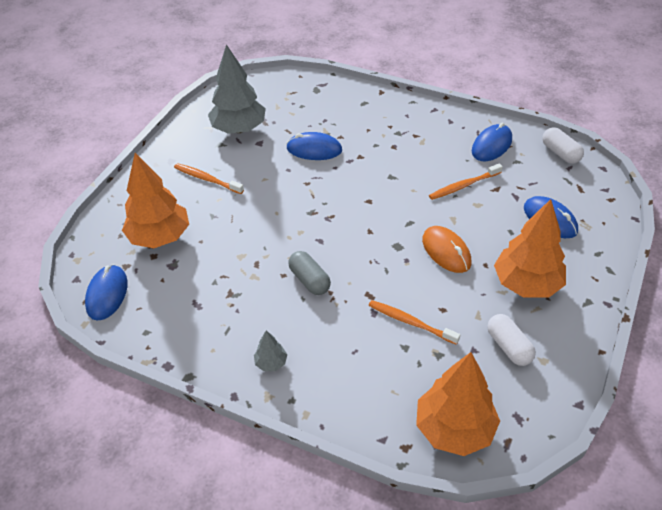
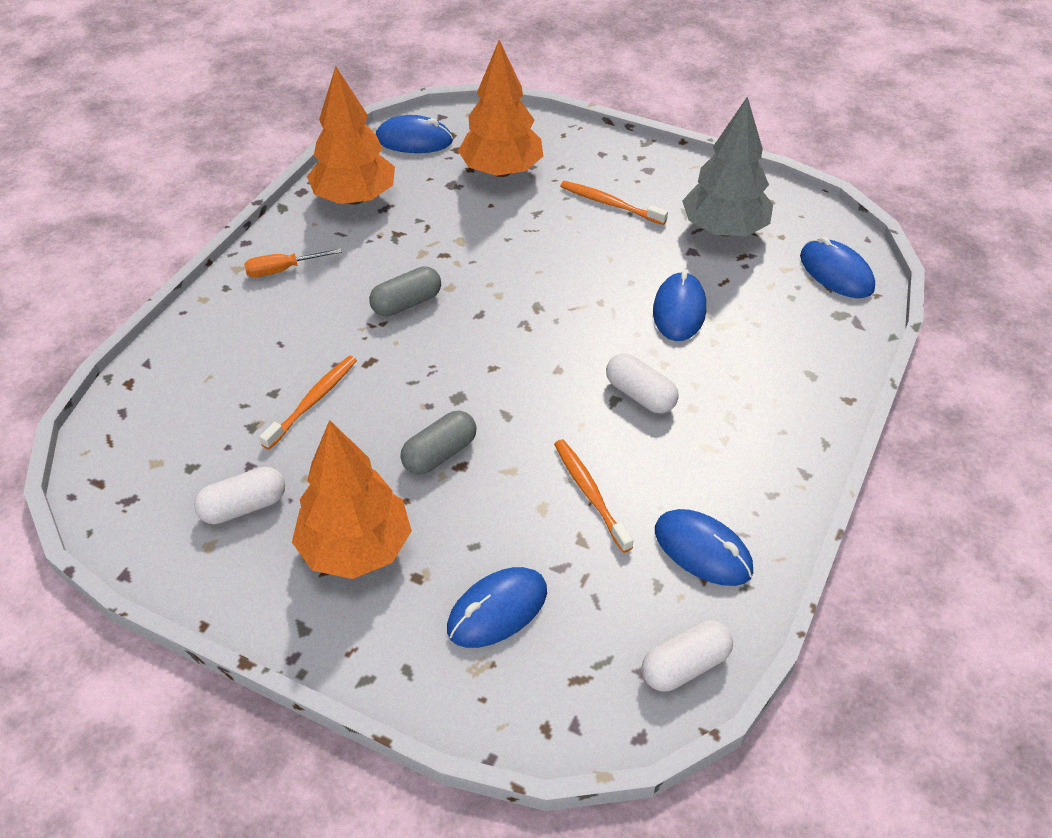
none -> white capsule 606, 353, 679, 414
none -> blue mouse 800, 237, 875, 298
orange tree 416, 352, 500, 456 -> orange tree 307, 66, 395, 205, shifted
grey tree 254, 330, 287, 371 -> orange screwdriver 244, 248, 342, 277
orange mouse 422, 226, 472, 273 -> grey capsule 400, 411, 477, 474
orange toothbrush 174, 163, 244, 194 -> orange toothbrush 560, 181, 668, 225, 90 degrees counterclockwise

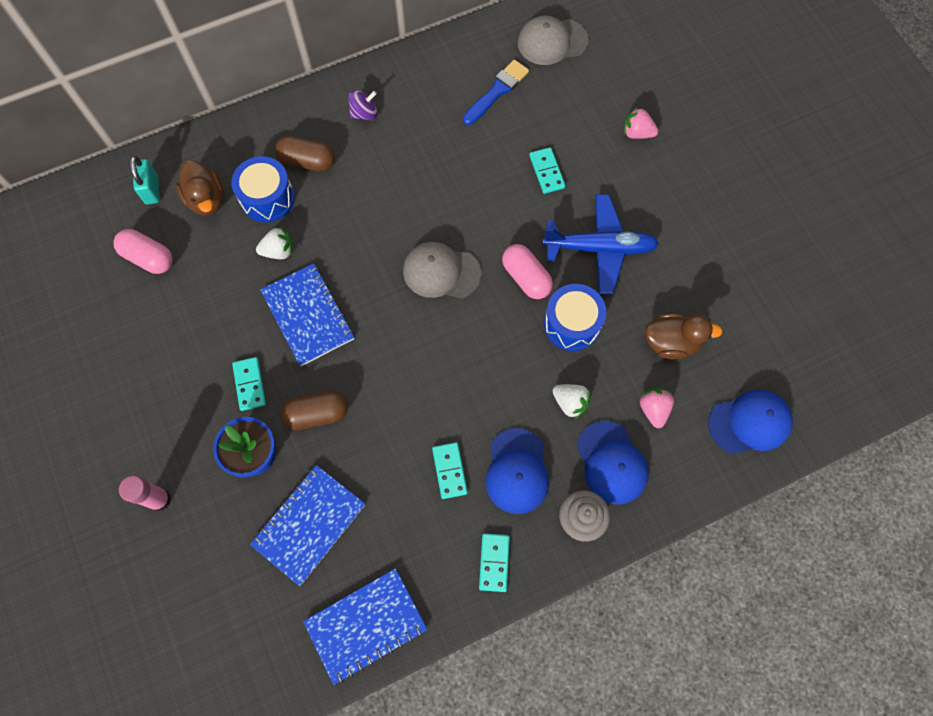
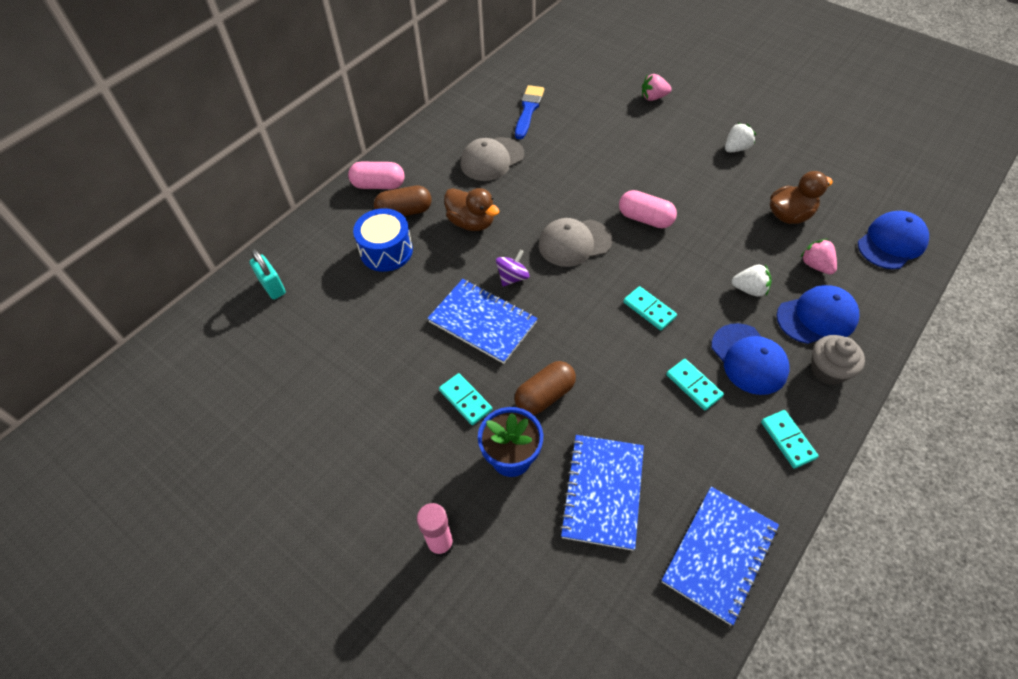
blue plane 543, 194, 659, 294 -> none
blue drum 544, 284, 606, 351 -> none
pink capsule 113, 229, 173, 274 -> pink capsule 348, 162, 404, 189, shifted
brown duck 176, 160, 224, 216 -> brown duck 444, 188, 499, 231, shifted
white strawberry 256, 227, 293, 259 -> white strawberry 725, 122, 756, 153, shifted
purple spinning top 348, 90, 378, 120 -> purple spinning top 496, 250, 530, 287, shifted
grey cap 518, 15, 589, 65 -> grey cap 460, 137, 524, 181, shifted
turquoise domino 529, 147, 566, 194 -> turquoise domino 623, 286, 677, 330, shifted
blue cap 577, 421, 649, 505 -> blue cap 777, 285, 859, 344, 60 degrees counterclockwise

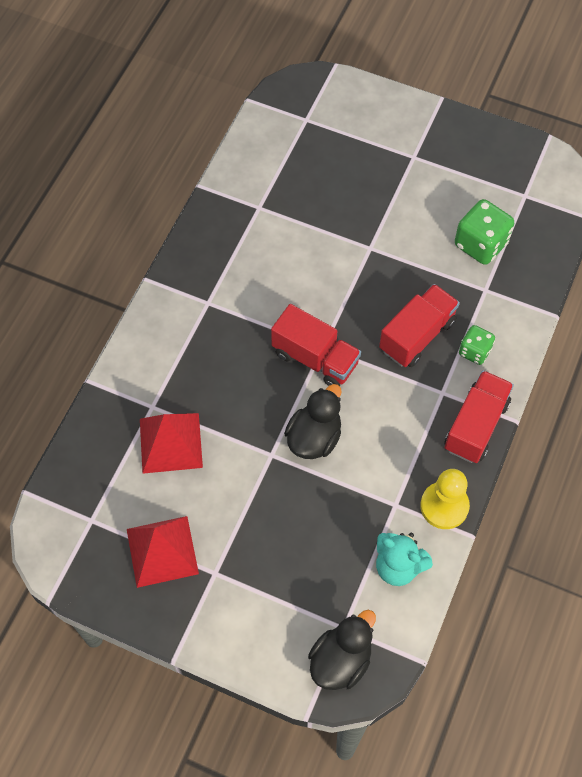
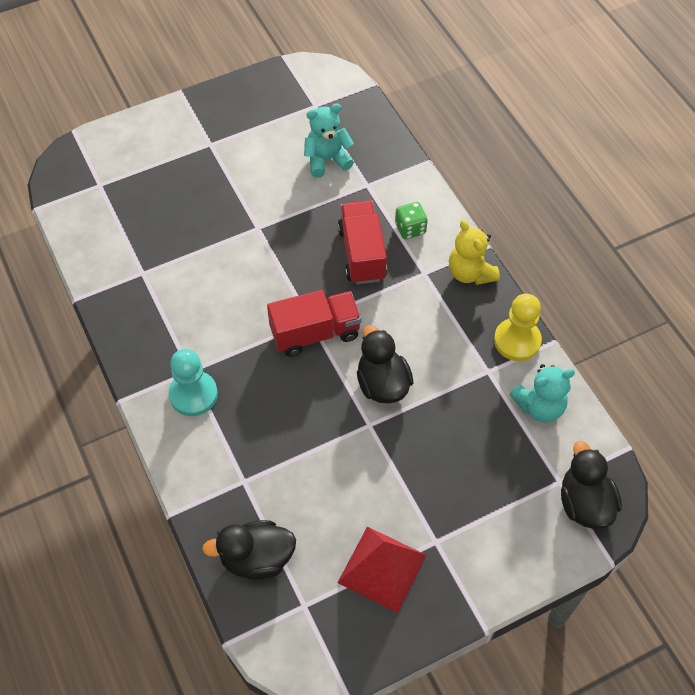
red pyramid 140, 413, 203, 474 -> none
none -> turquoise pawn 169, 349, 218, 416
none -> black duck 202, 520, 296, 580
red truck 444, 370, 514, 463 -> yellow teddy bear 449, 220, 500, 285
green dice 455, 199, 514, 265 -> turquoise teddy bear 304, 104, 354, 178

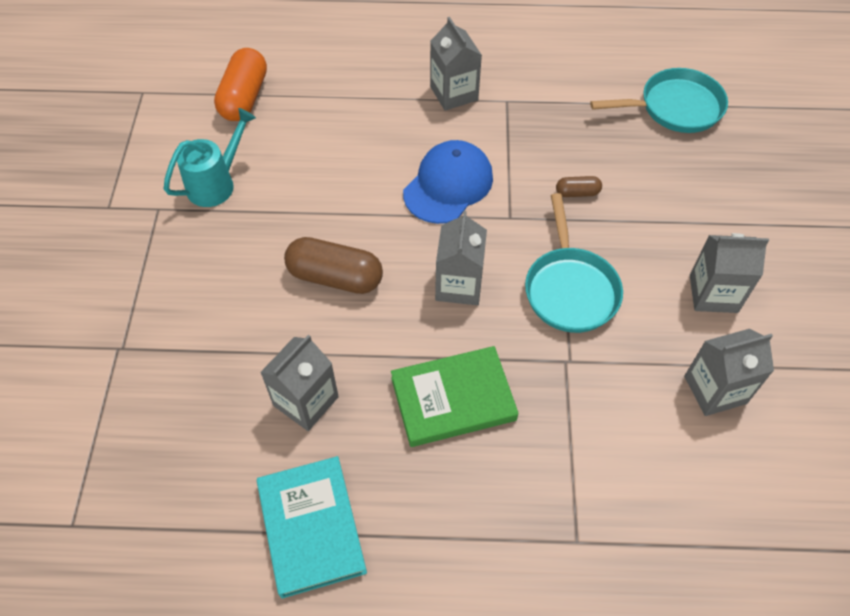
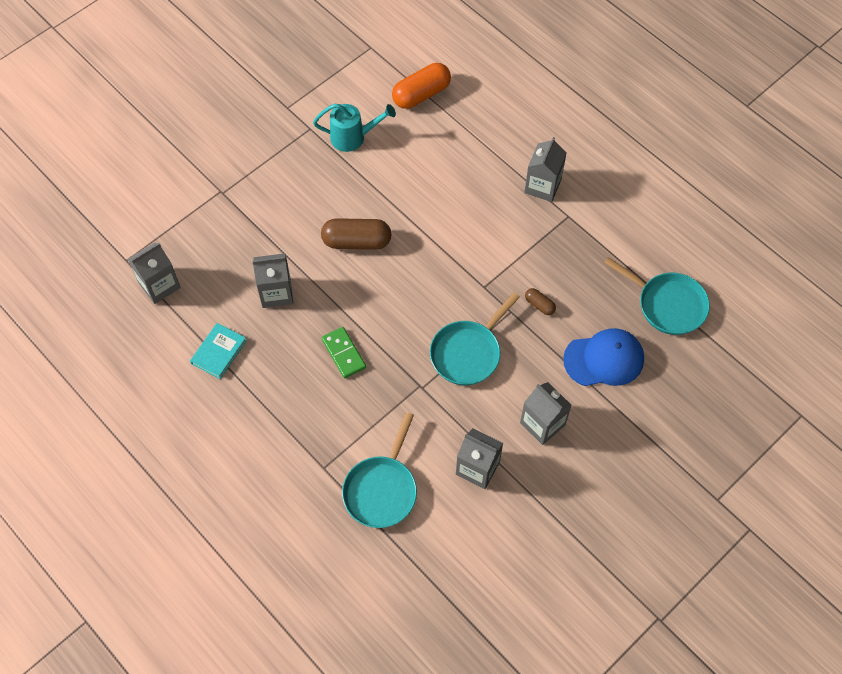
none -> turquoise pan 342, 412, 417, 528
blue cap 403, 140, 493, 224 -> blue cap 563, 328, 644, 386, shifted
grey carton 435, 211, 487, 305 -> grey carton 128, 242, 181, 304, shifted
green book 391, 346, 519, 447 -> green domino 322, 327, 366, 378
brown capsule 284, 237, 383, 294 -> brown capsule 321, 218, 392, 250, 60 degrees counterclockwise
turquoise book 257, 456, 367, 598 -> turquoise book 190, 323, 247, 379, x0.66

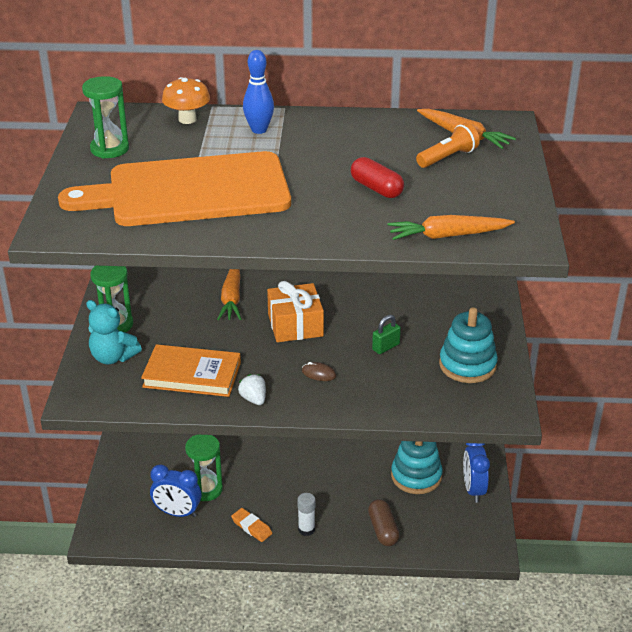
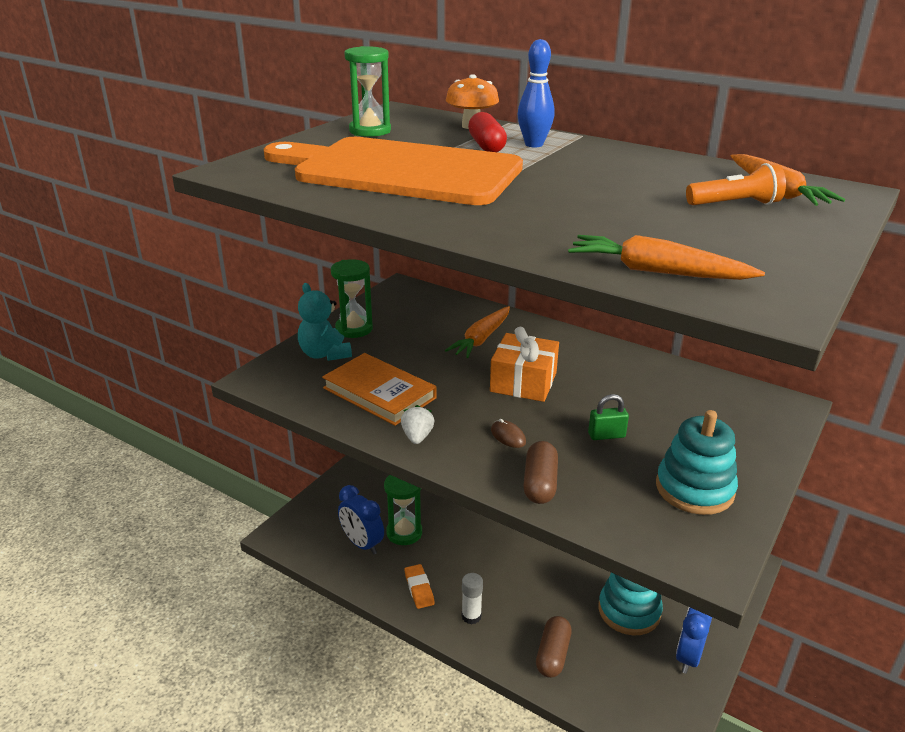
none -> brown capsule 523, 441, 558, 504
red capsule 351, 157, 404, 198 -> red capsule 468, 112, 507, 152, shifted

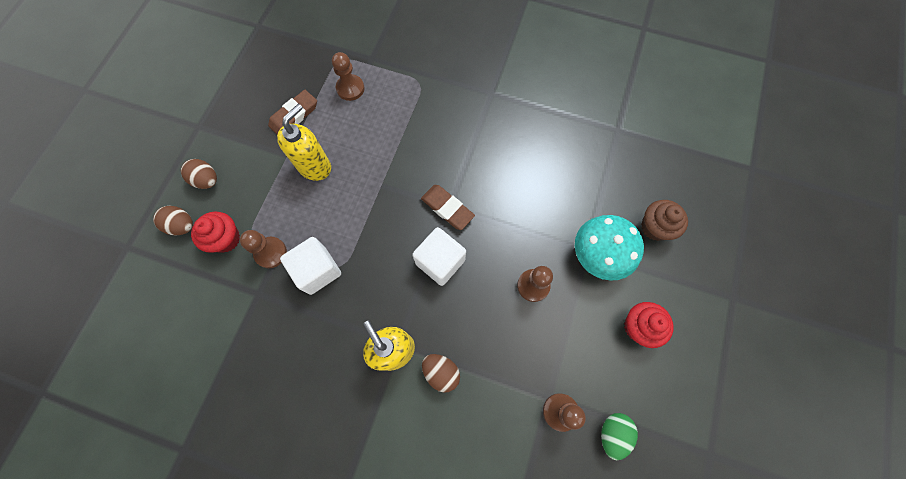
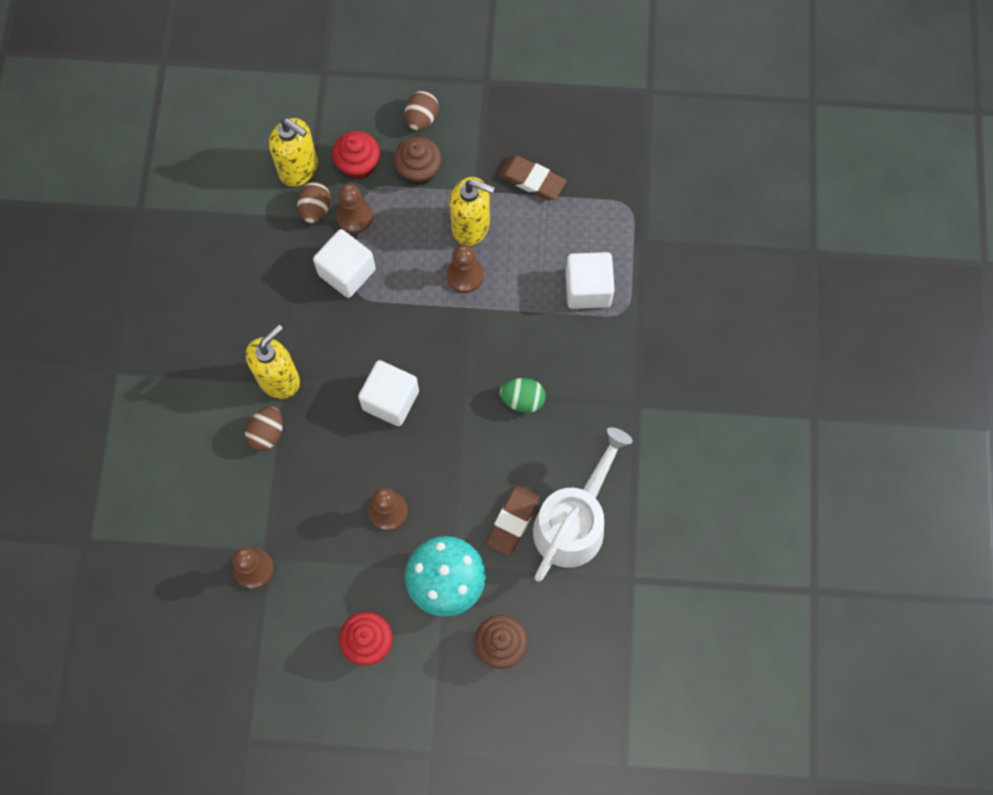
none -> yellow soap dispenser 269, 118, 318, 187
none -> brown cupcake 394, 137, 442, 186
none -> white watering can 533, 427, 633, 581
none -> white cube 565, 252, 615, 309
brown egg 153, 206, 193, 235 -> brown egg 297, 181, 331, 223, shifted
brown pawn 332, 52, 364, 101 -> brown pawn 447, 244, 484, 293, shifted
brown eraser 421, 185, 475, 230 -> brown eraser 486, 485, 540, 556, shifted
green egg 601, 413, 638, 460 -> green egg 500, 378, 546, 413, shifted

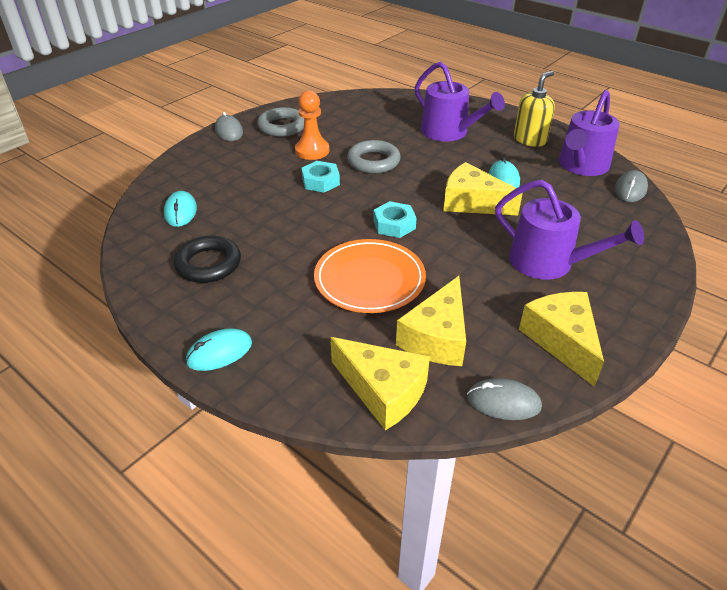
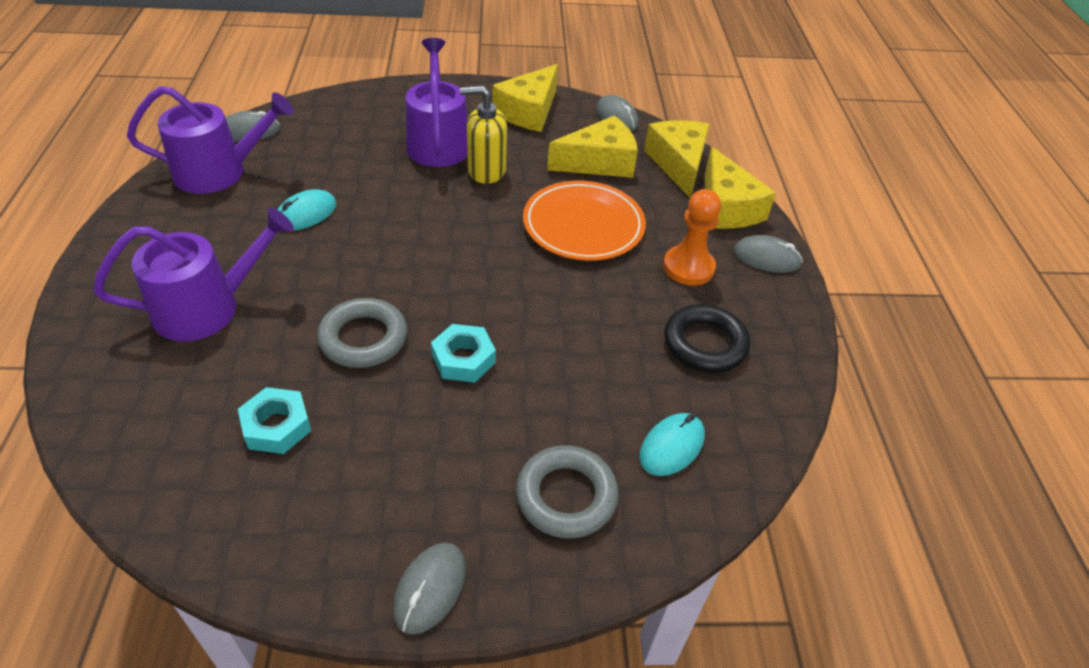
grey ring 257, 107, 304, 137 -> grey ring 516, 445, 619, 539, shifted
orange pawn 295, 91, 329, 160 -> orange pawn 663, 189, 721, 285, shifted
turquoise nut 373, 201, 417, 238 -> turquoise nut 238, 387, 311, 454, shifted
yellow cheese 443, 162, 523, 216 -> yellow cheese 705, 147, 776, 229, shifted
yellow soap dispenser 514, 71, 555, 147 -> yellow soap dispenser 460, 86, 507, 184, shifted
turquoise mouse 185, 328, 252, 371 -> grey mouse 733, 235, 803, 273
purple watering can 415, 62, 505, 141 -> purple watering can 93, 208, 294, 341, 60 degrees clockwise

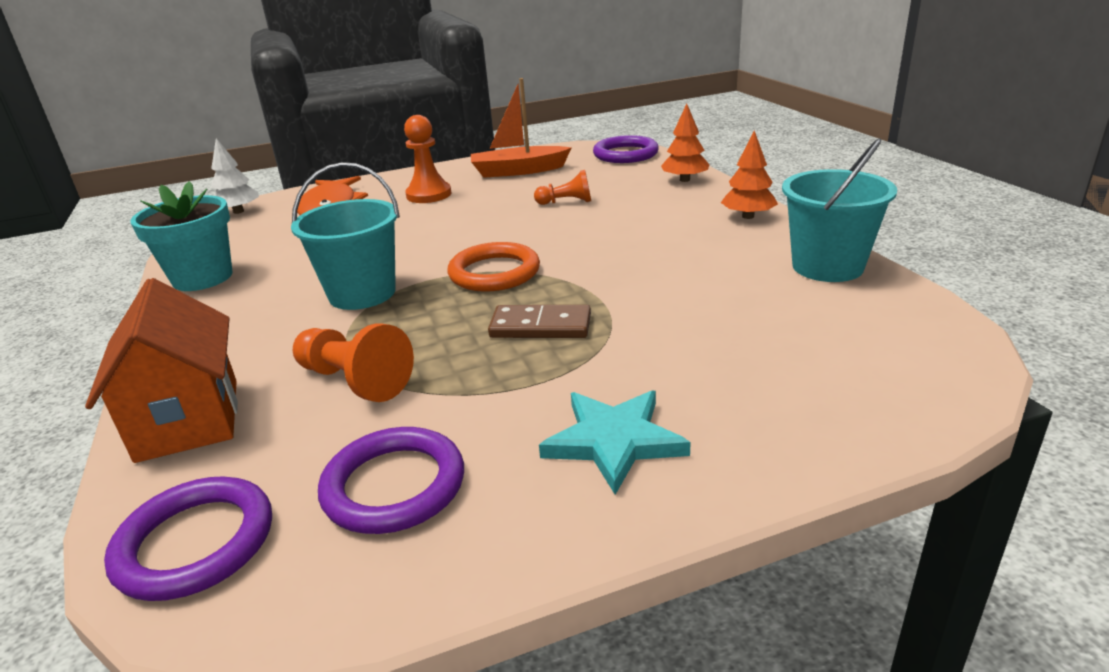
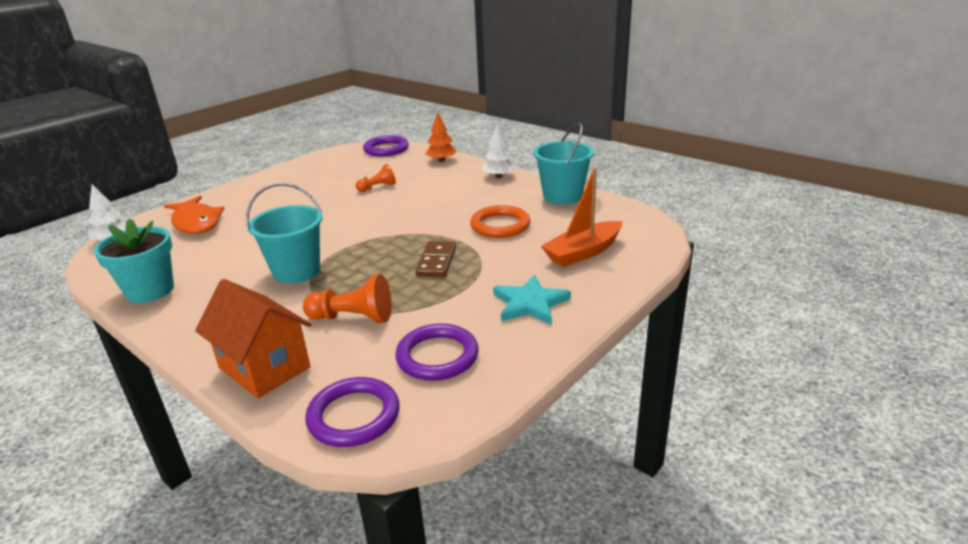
orange pawn 404, 115, 451, 203 -> none
orange ring 447, 242, 540, 292 -> orange ring 470, 205, 531, 238, shifted
orange boat 471, 78, 571, 178 -> orange boat 541, 168, 622, 267, shifted
orange tree 721, 131, 778, 219 -> white tree 482, 126, 516, 178
brown domino 488, 305, 591, 338 -> brown domino 415, 241, 456, 277, 60 degrees counterclockwise

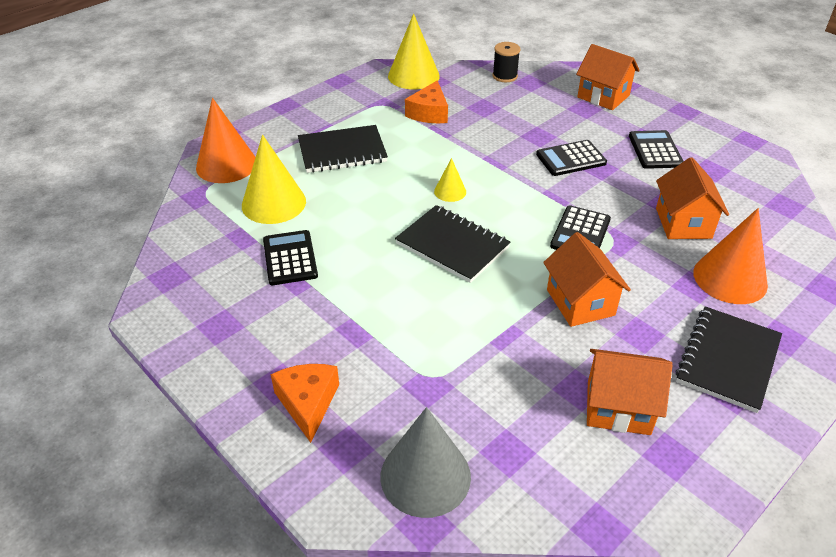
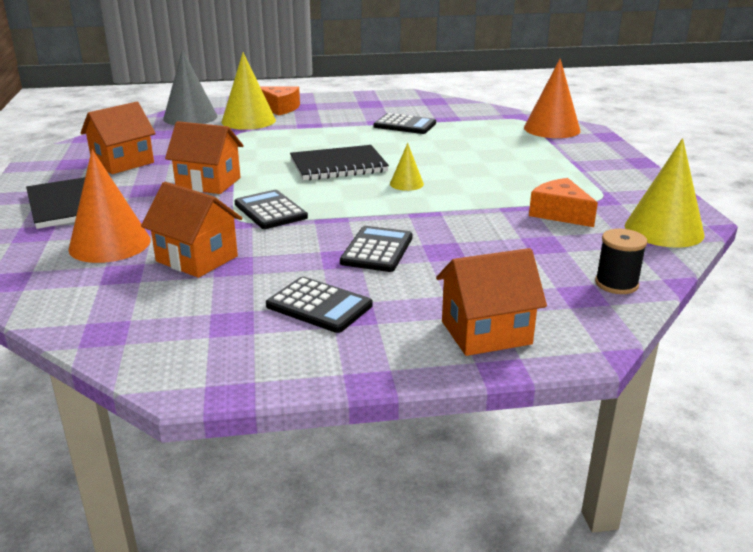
black notebook 298, 125, 388, 173 -> none
yellow cone 242, 135, 306, 224 -> yellow cone 222, 52, 276, 130, shifted

